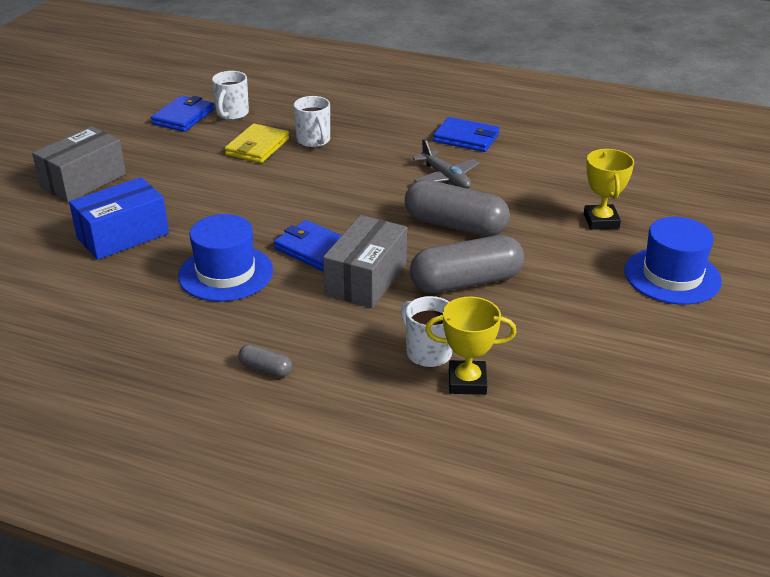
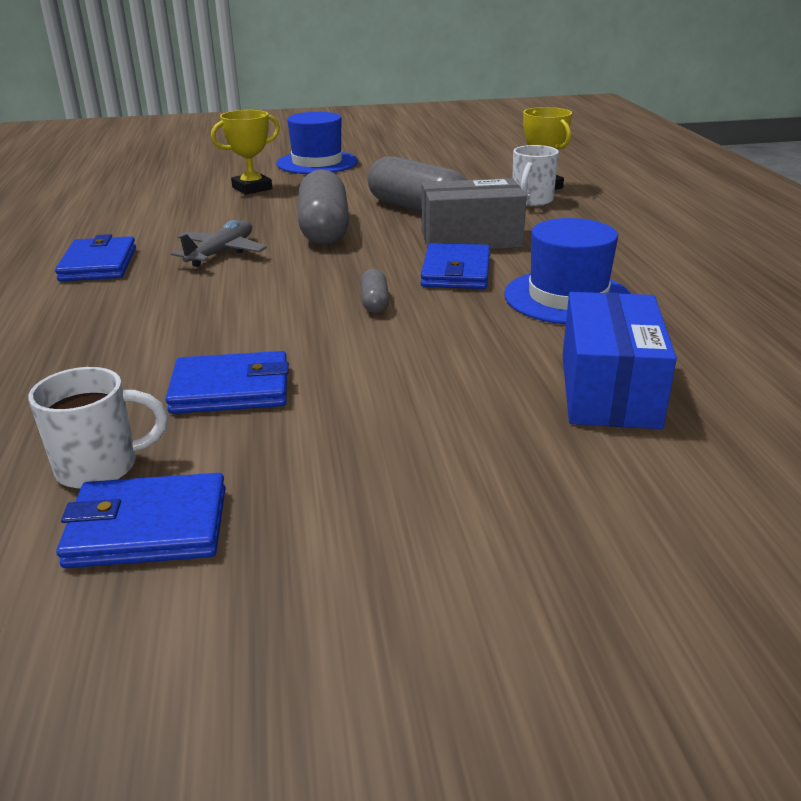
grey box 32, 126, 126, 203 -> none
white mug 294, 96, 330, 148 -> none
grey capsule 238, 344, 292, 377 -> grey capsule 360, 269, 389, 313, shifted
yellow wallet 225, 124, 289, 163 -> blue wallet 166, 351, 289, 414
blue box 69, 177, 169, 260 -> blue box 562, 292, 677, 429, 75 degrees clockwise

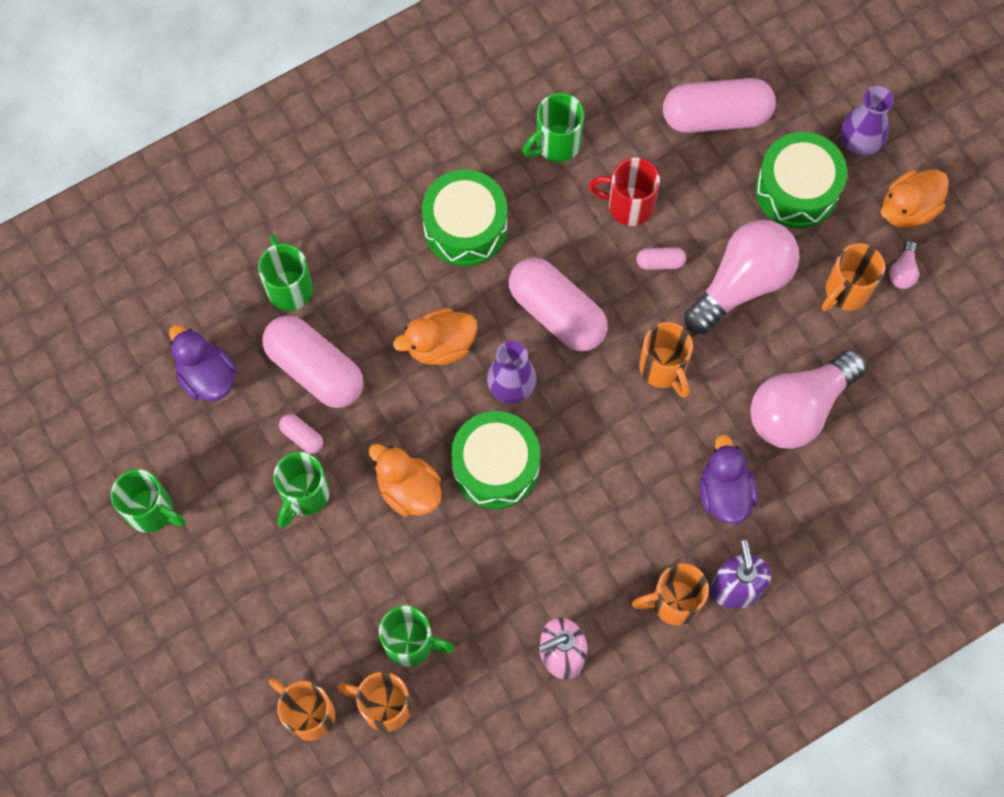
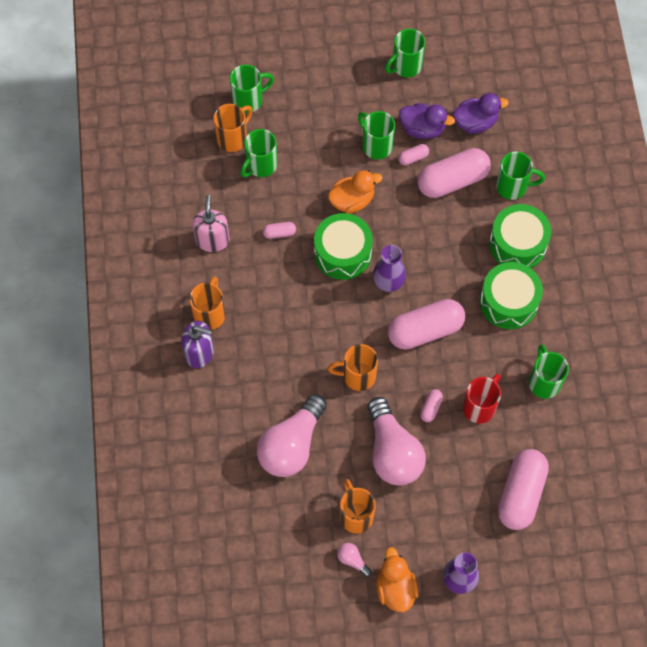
orange duck 393, 308, 477, 365 -> none
none -> pink capsule 263, 222, 296, 239
purple duck 699, 434, 758, 524 -> purple duck 399, 103, 455, 139, shifted
green drum 756, 132, 847, 228 -> green drum 489, 204, 551, 268, shifted
orange mug 269, 678, 335, 741 -> green mug 230, 64, 274, 113
pink light bulb 750, 350, 866, 449 -> pink light bulb 257, 394, 327, 477, 135 degrees counterclockwise

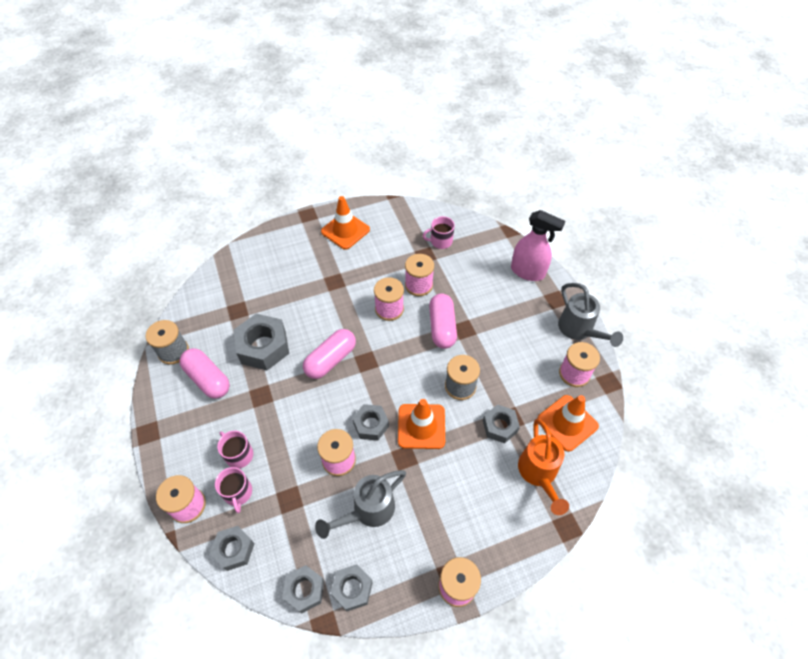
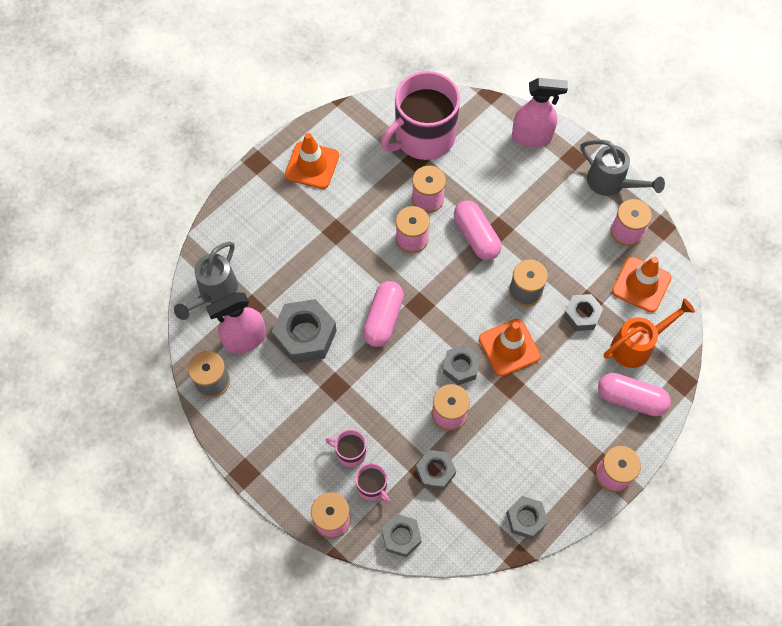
none -> pink spray bottle 206, 292, 266, 354
pink capsule 179, 348, 230, 399 -> pink capsule 598, 373, 671, 416, shifted
grey nut 282, 565, 324, 614 -> grey nut 416, 450, 456, 490, shifted
grey watering can 315, 470, 406, 539 -> grey watering can 174, 242, 238, 320, shifted
orange watering can 518, 419, 569, 515 -> orange watering can 604, 298, 695, 368, 90 degrees counterclockwise
pink mug 423, 216, 455, 249 -> pink mug 381, 71, 460, 160, x2.30

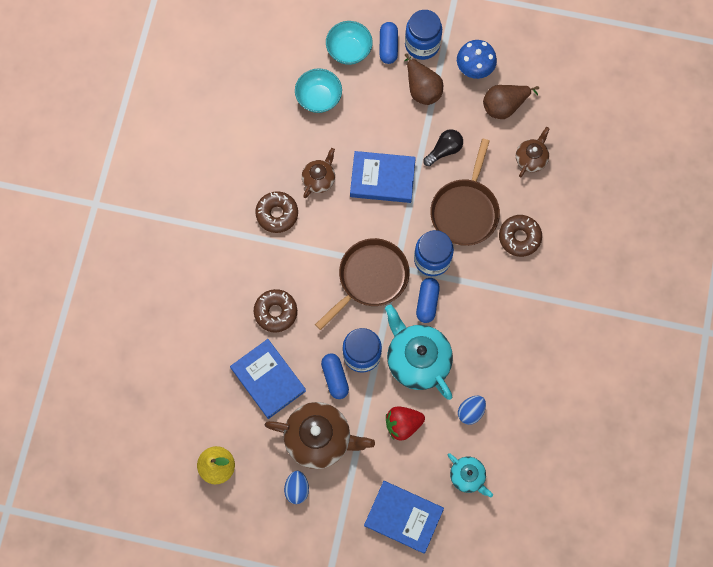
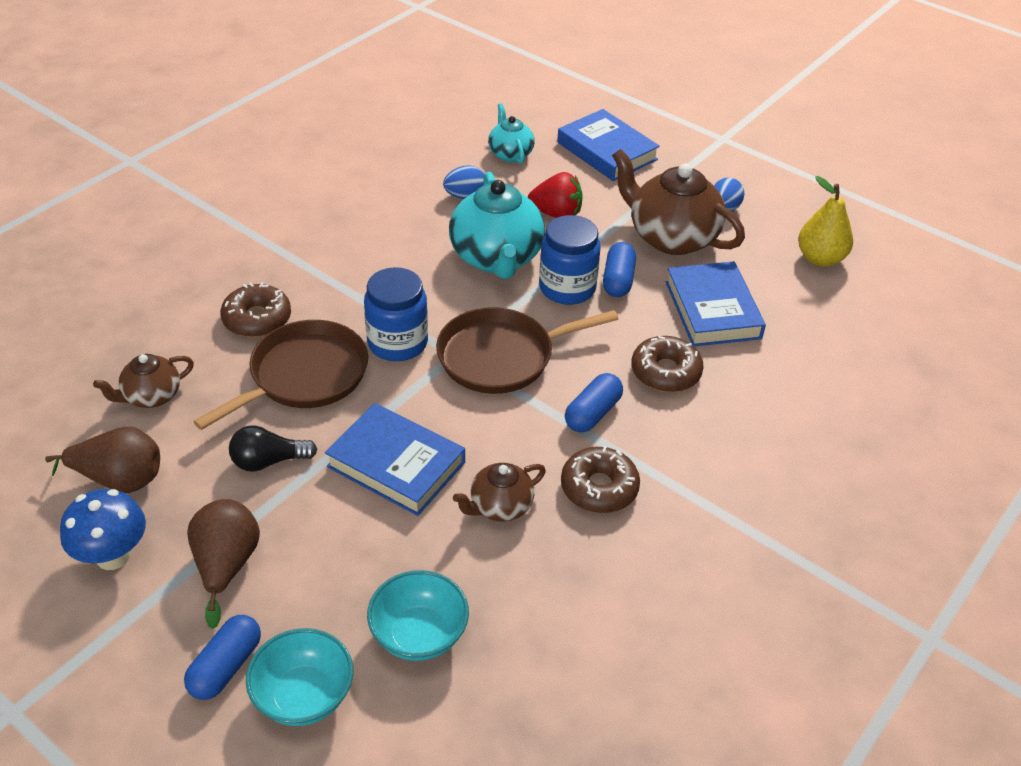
blue jar 405, 10, 442, 60 -> none
blue capsule 416, 278, 440, 323 -> blue capsule 565, 373, 623, 433, shifted

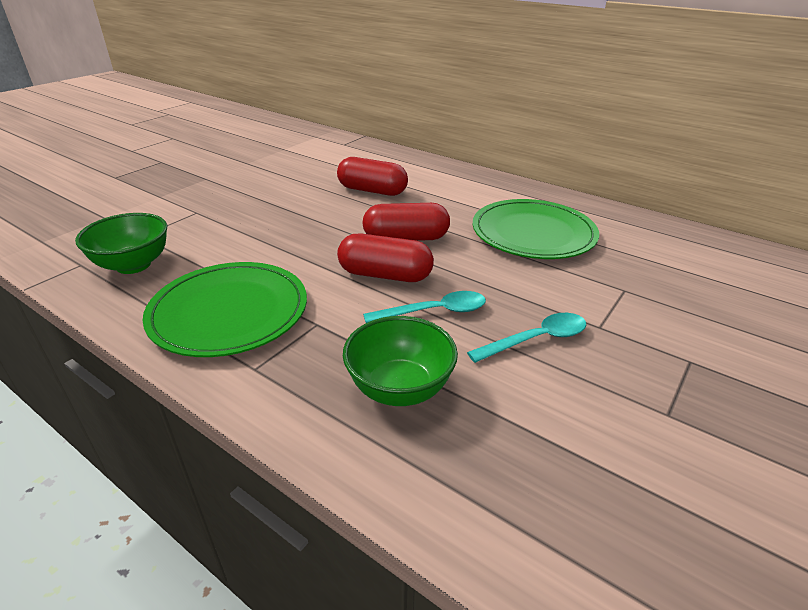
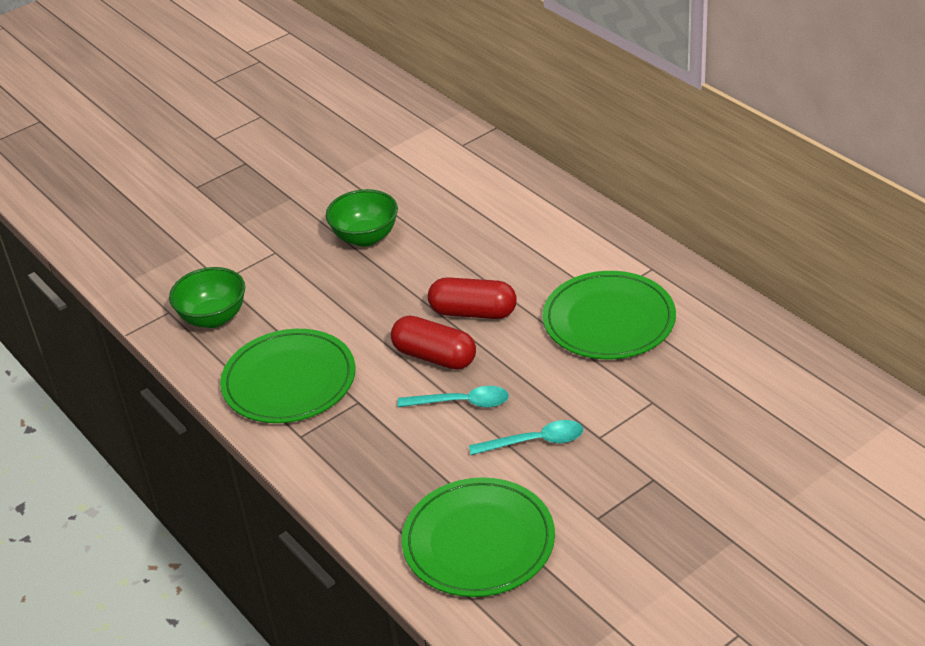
red capsule 337, 157, 408, 196 -> none
none -> green plate 402, 477, 555, 597
green bowl 343, 316, 458, 406 -> green bowl 326, 189, 398, 247, shifted

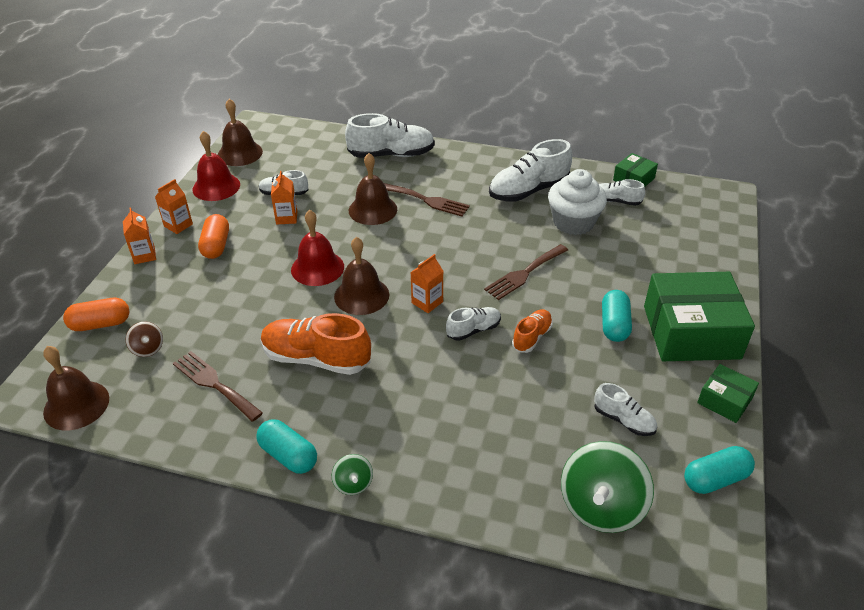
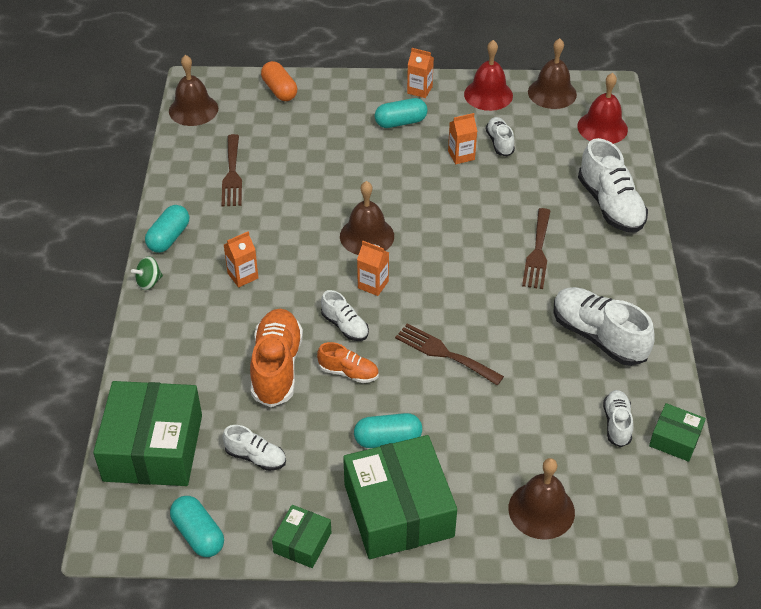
brown spinning top 126, 321, 163, 357 -> none
white cupcake 548, 169, 607, 235 -> none
orange carton 123, 208, 156, 264 -> orange carton 224, 232, 259, 287, shifted
orange shoe 261, 313, 371, 375 -> orange shoe 250, 309, 303, 407, shifted
red bell 291, 210, 344, 286 -> red bell 577, 73, 628, 144, shifted
brown bell 349, 153, 397, 225 -> brown bell 508, 458, 575, 540, shifted
green spinning top 561, 441, 654, 533 -> green box 93, 381, 202, 486
orange capsule 198, 214, 229, 259 -> turquoise capsule 375, 98, 428, 128
brown fork 173, 351, 263, 422 -> brown fork 222, 134, 242, 207, 150 degrees clockwise
white shoe 594, 383, 657, 436 -> white shoe 223, 425, 286, 471, 90 degrees counterclockwise

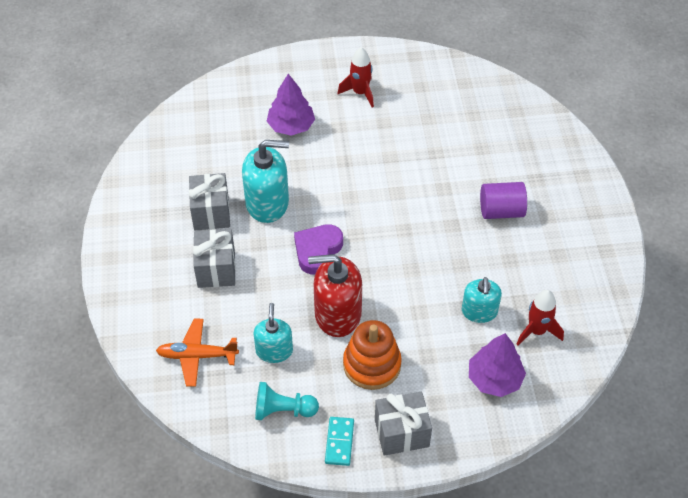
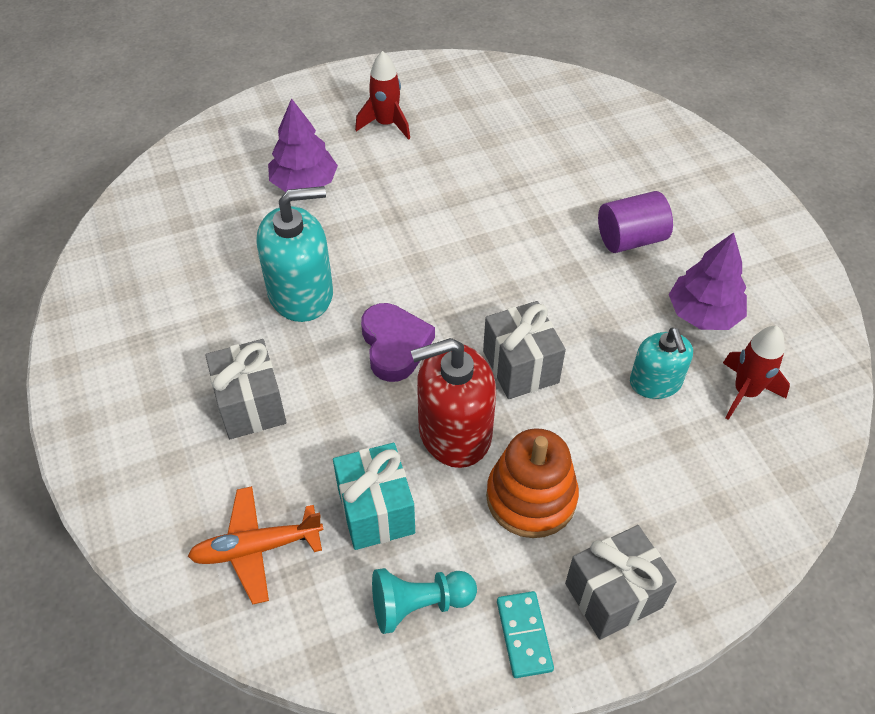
grey gift 189, 173, 230, 230 -> grey gift 483, 301, 566, 399, shifted
purple tree 469, 333, 526, 397 -> purple tree 669, 232, 747, 330, shifted
turquoise soap dispenser 253, 303, 293, 363 -> turquoise gift 333, 443, 415, 550
purple heart 294, 224, 343, 275 -> purple heart 361, 303, 435, 382, 150 degrees clockwise

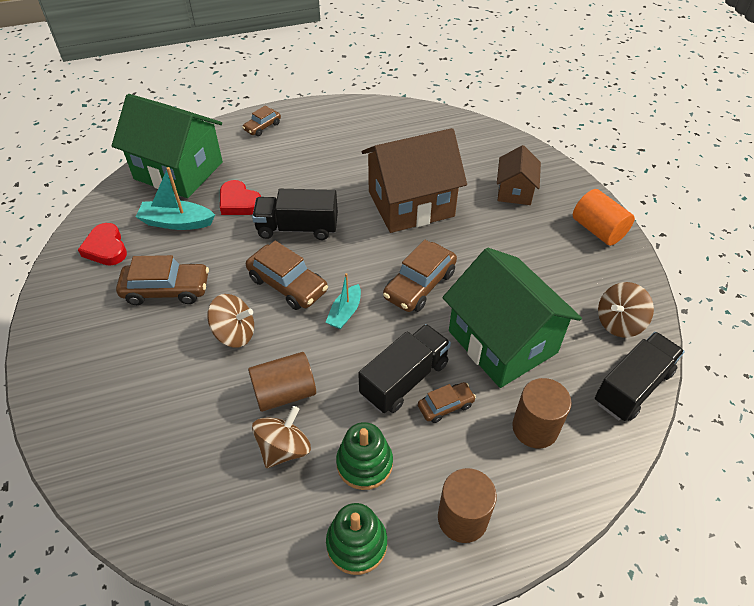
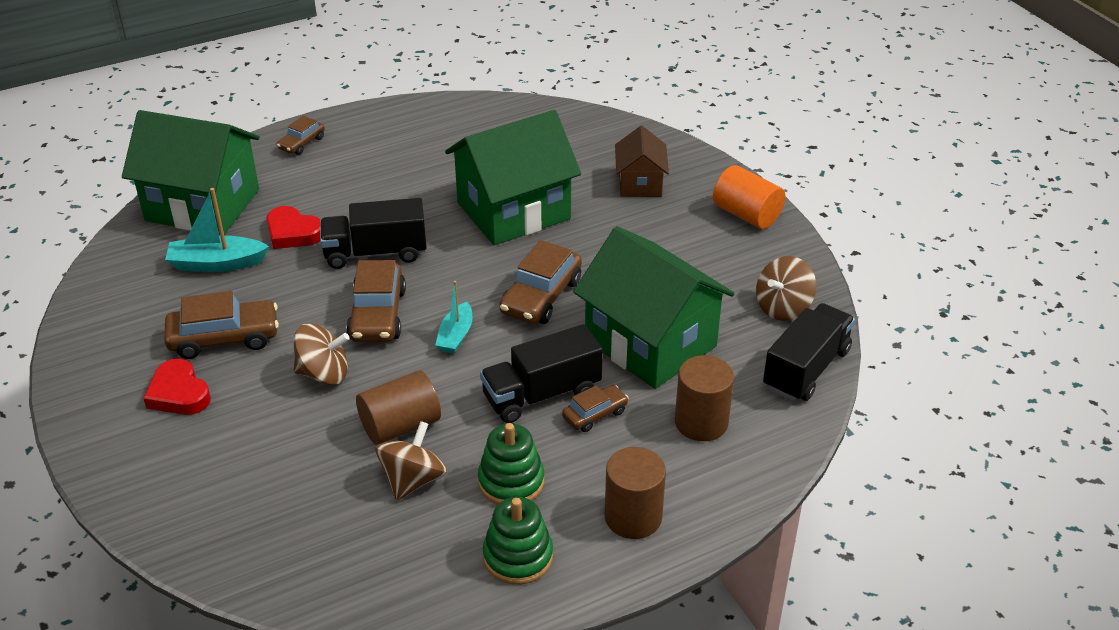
red heart 78, 223, 127, 266 -> red heart 143, 359, 211, 415, shifted
brown house 362, 128, 467, 233 -> green house 445, 110, 581, 245
brown car 246, 241, 328, 310 -> brown car 346, 260, 406, 342, 60 degrees clockwise
black truck 358, 324, 451, 413 -> black truck 480, 324, 603, 423, 150 degrees counterclockwise

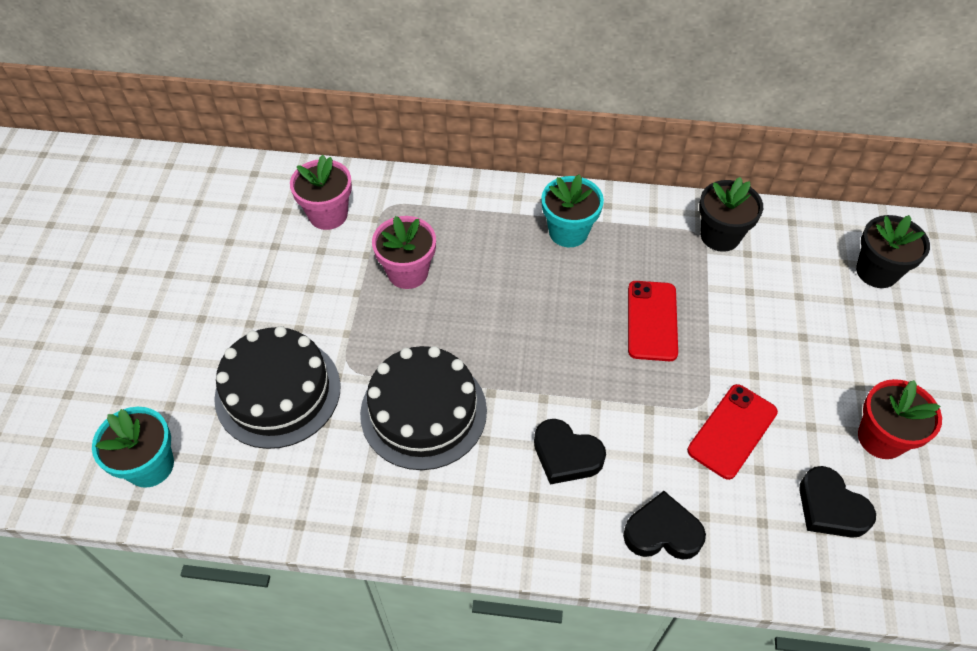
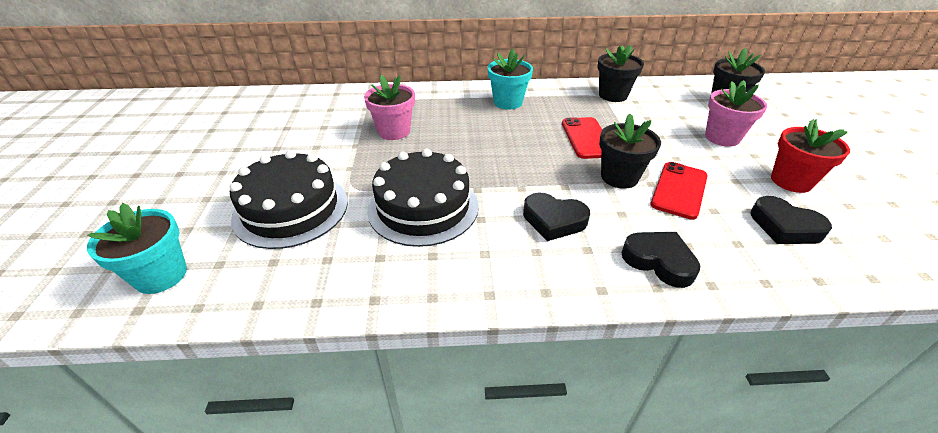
none -> black flower pot 599, 114, 661, 189
pink flower pot 290, 155, 352, 230 -> pink flower pot 705, 80, 767, 147, shifted
black heart 623, 491, 706, 560 -> black heart 621, 232, 700, 288, 45 degrees clockwise

